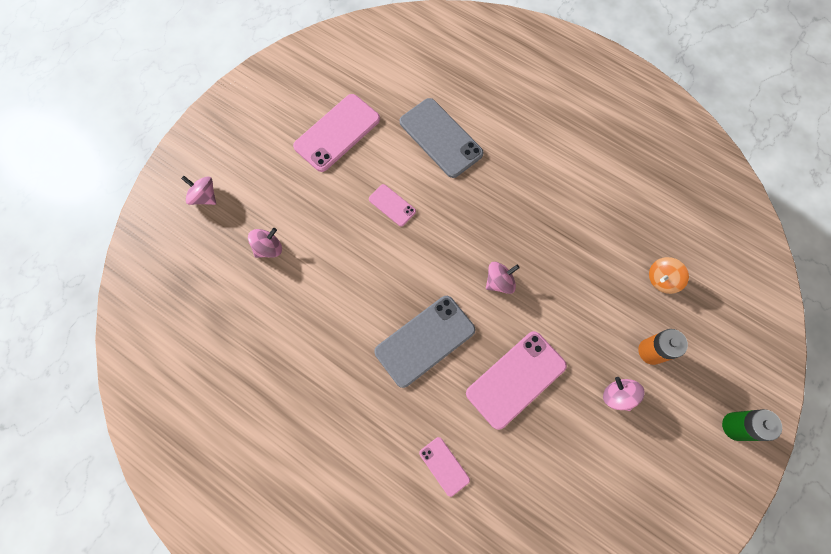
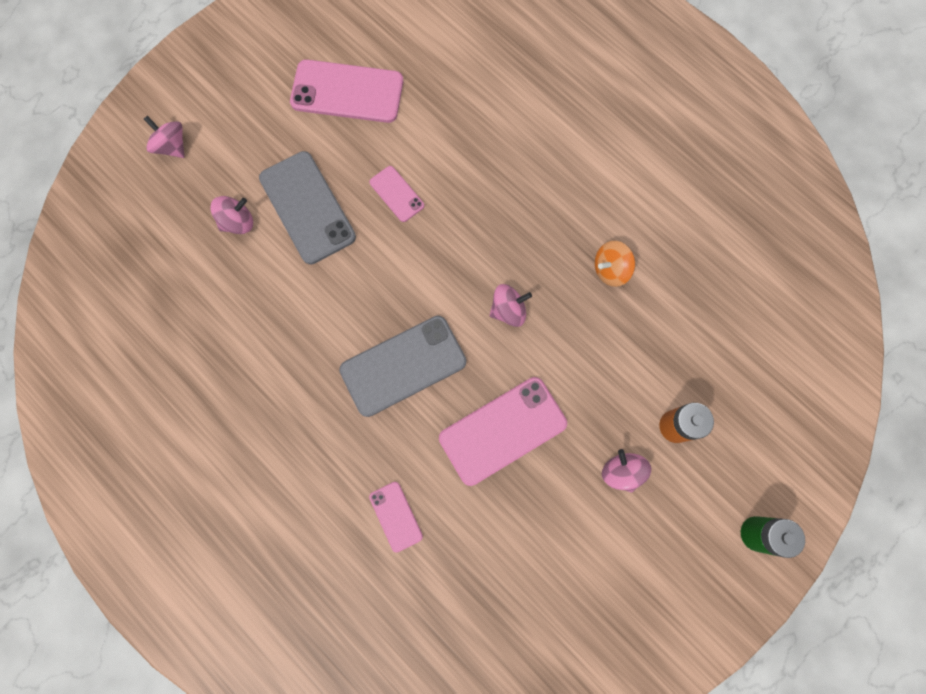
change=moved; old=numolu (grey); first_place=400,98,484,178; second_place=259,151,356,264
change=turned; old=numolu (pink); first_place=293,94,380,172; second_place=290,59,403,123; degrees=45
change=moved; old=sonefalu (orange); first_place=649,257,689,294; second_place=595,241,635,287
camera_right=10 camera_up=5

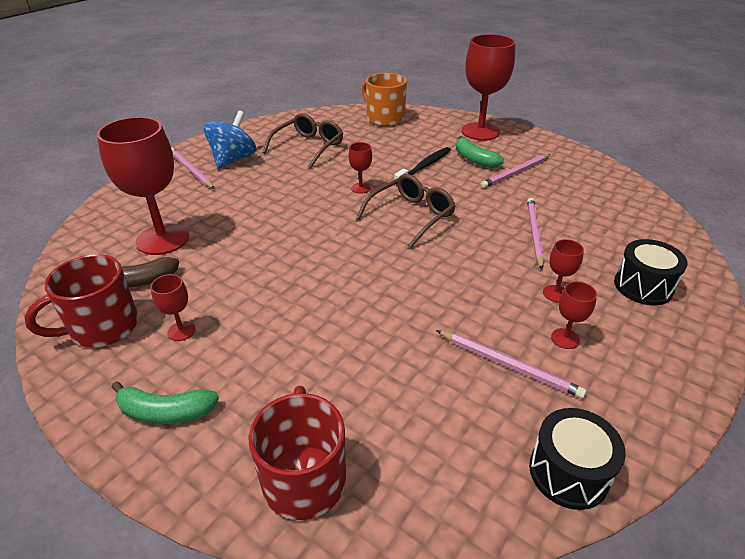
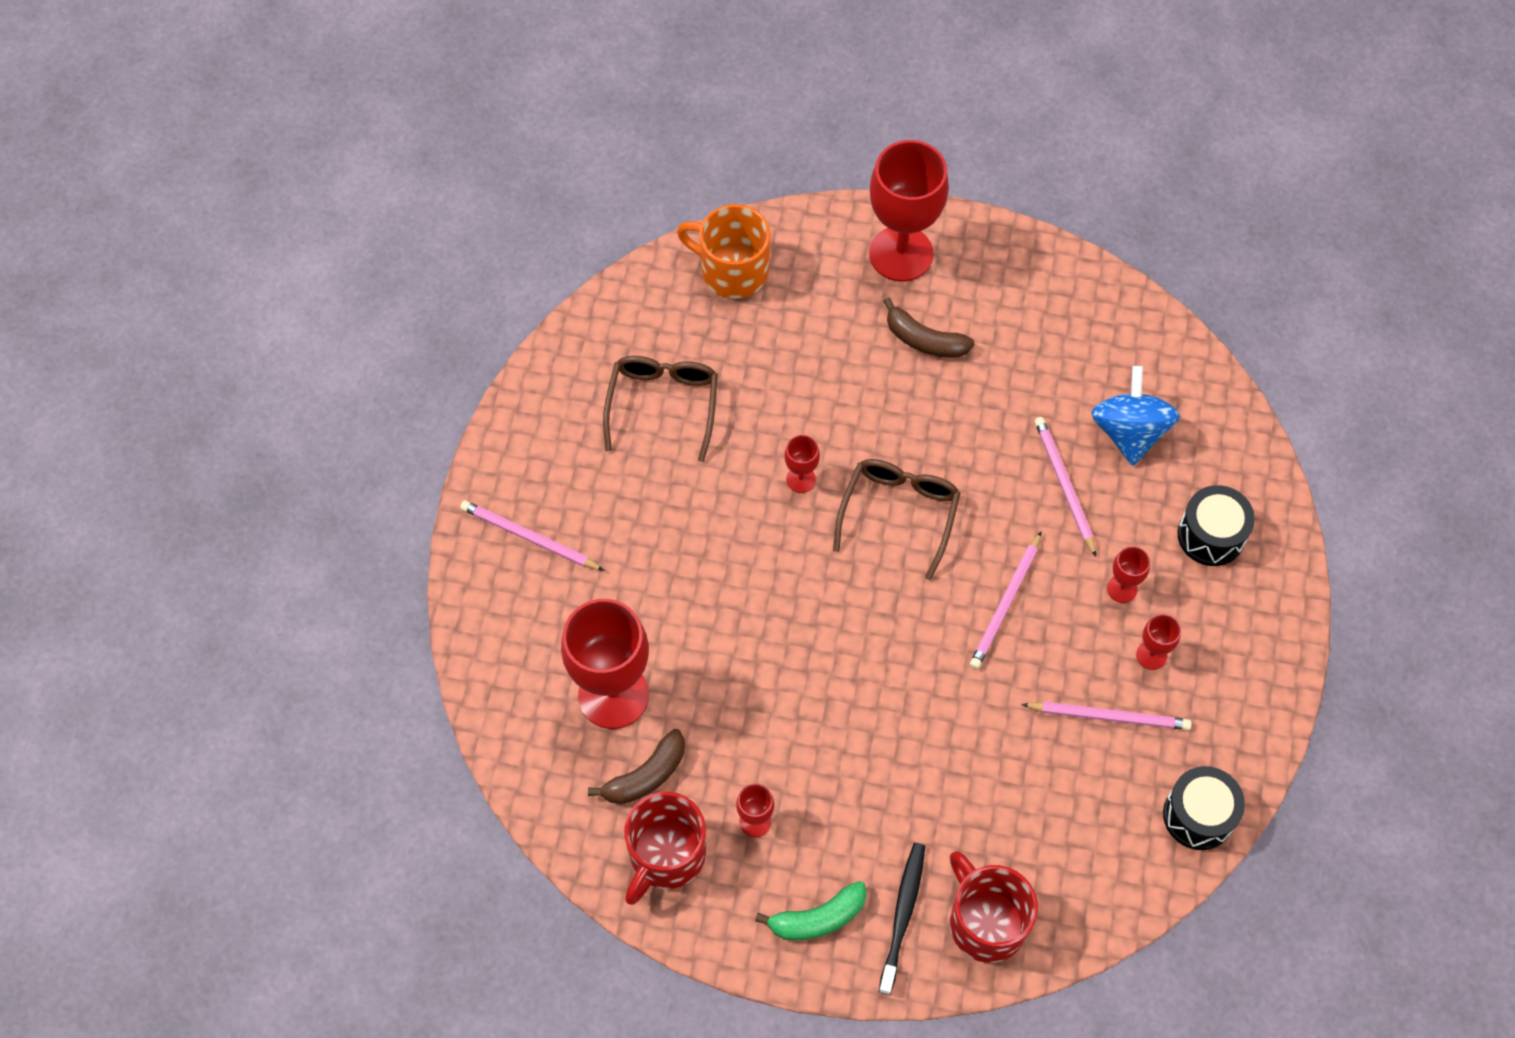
change=moved; old=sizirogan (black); first_place=394,147,451,180; second_place=879,843,925,995
change=recoloured; old=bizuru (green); new=bizuru (brown); first_place=456,136,504,168; second_place=883,298,974,358
change=moved; old=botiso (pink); first_place=481,154,551,188; second_place=970,531,1042,669
change=moved; old=sonefalu (blue); first_place=204,110,256,169; second_place=1091,366,1180,466
camera_right=-25 camera_up=25

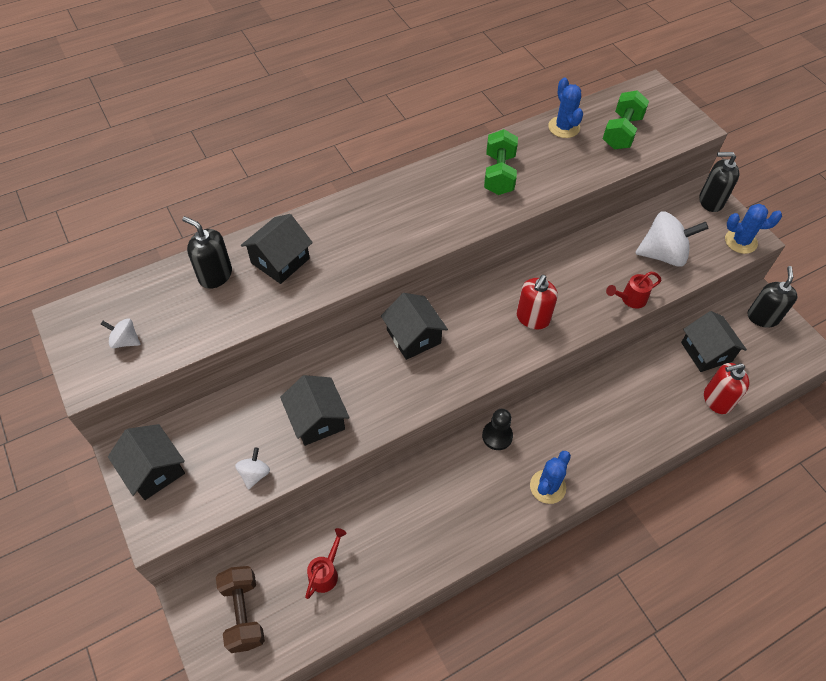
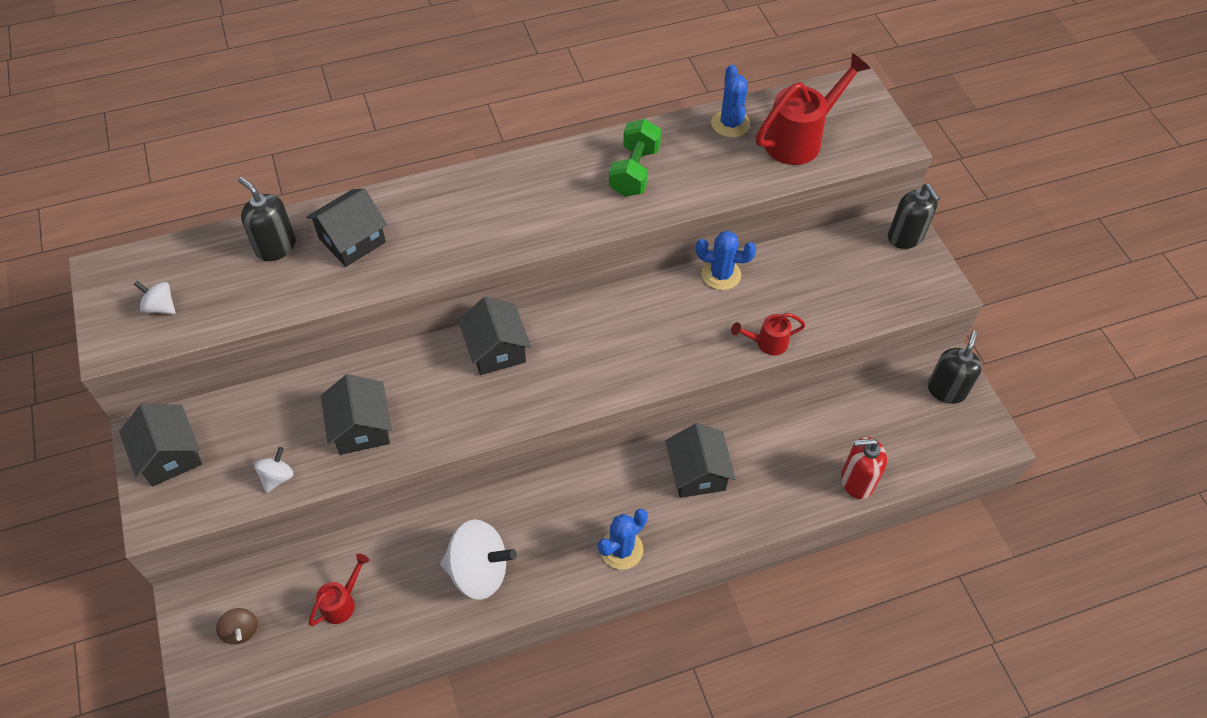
change=replaced; old=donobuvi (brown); new=sonefalu (brown); first_place=216,566,265,653; second_place=216,608,258,644
change=moved; old=sonefalu (white); first_place=635,211,709,267; second_place=440,519,517,600
change=moved; old=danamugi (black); first_place=681,311,747,372; second_place=665,423,736,498
change=moved; old=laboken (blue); first_place=725,204,782,254; second_place=696,231,757,290
change=replaced; old=donobuvi (green); new=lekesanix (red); first_place=603,90,649,149; second_place=756,53,870,165
change=turned; old=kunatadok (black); first_place=699,152,739,212; second_place=888,184,940,249; degrees=-135
change=removed; old=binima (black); first_place=482,409,513,450
change=removed; old=kunatadok (red); first_place=516,275,558,329
camera_right=10 camera_up=0

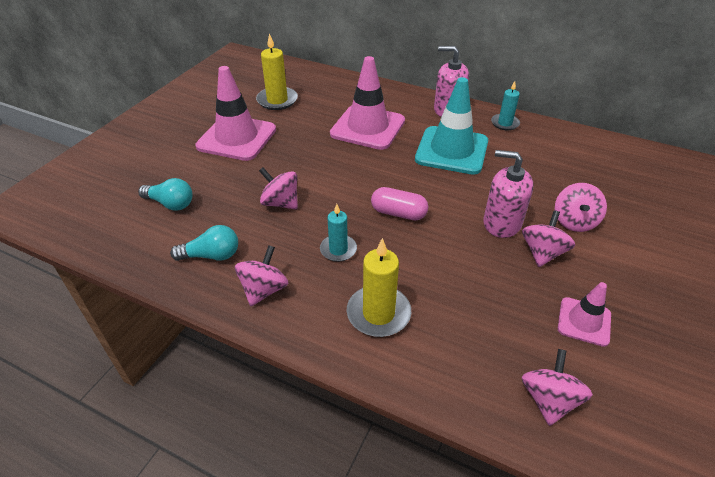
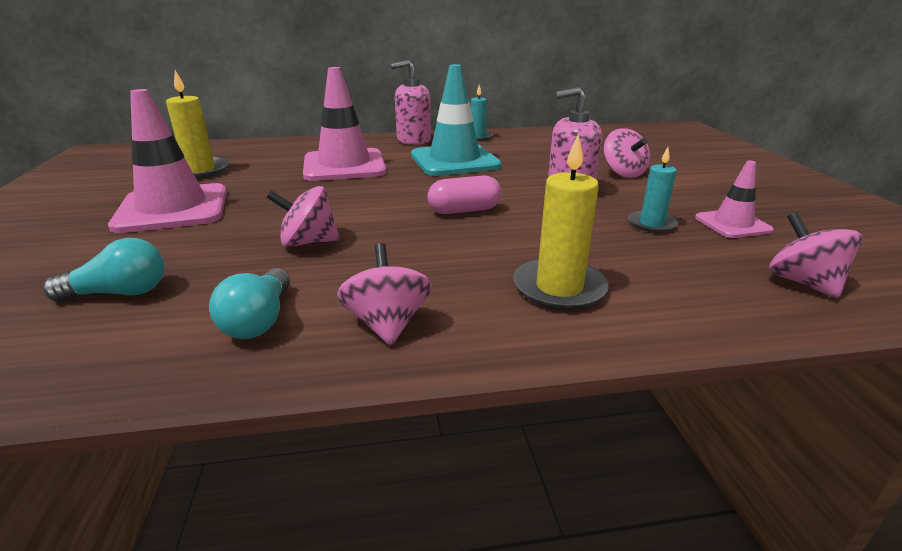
change=turned; old=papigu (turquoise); first_place=170,225,238,261; second_place=209,268,290,339; degrees=135
change=moved; old=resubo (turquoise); first_place=320,204,357,262; second_place=628,147,678,233
change=removed; old=sonefalu (pink); first_place=522,210,575,267
camera_right=-35 camera_up=-15

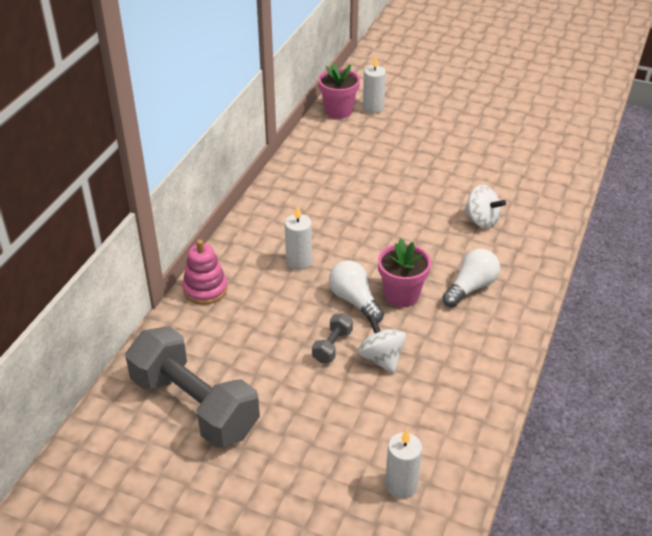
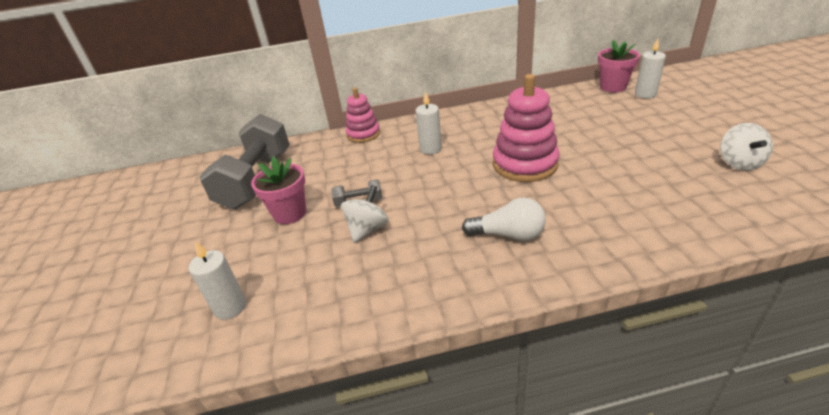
change=moved; old=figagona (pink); first_place=378,238,431,307; second_place=251,156,306,224
change=added; new=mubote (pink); second_place=493,74,560,182
change=moved; old=sonefalu (white); first_place=464,185,506,229; second_place=720,123,773,171
change=removed; old=papigu (white); first_place=329,260,384,323
camera_right=60 camera_up=-5

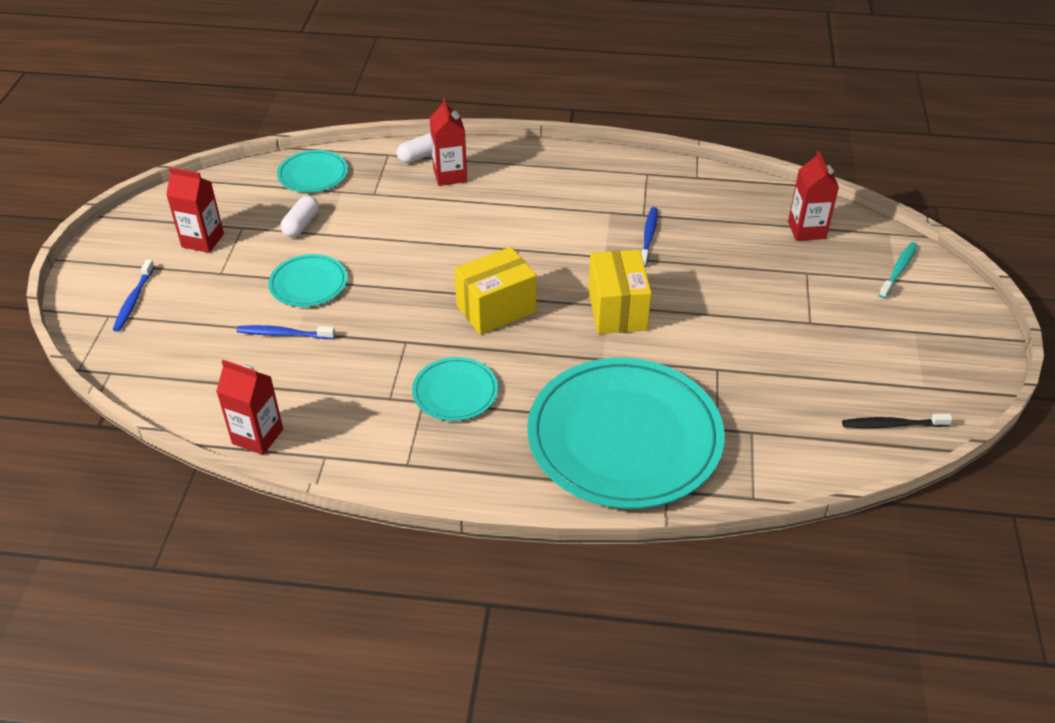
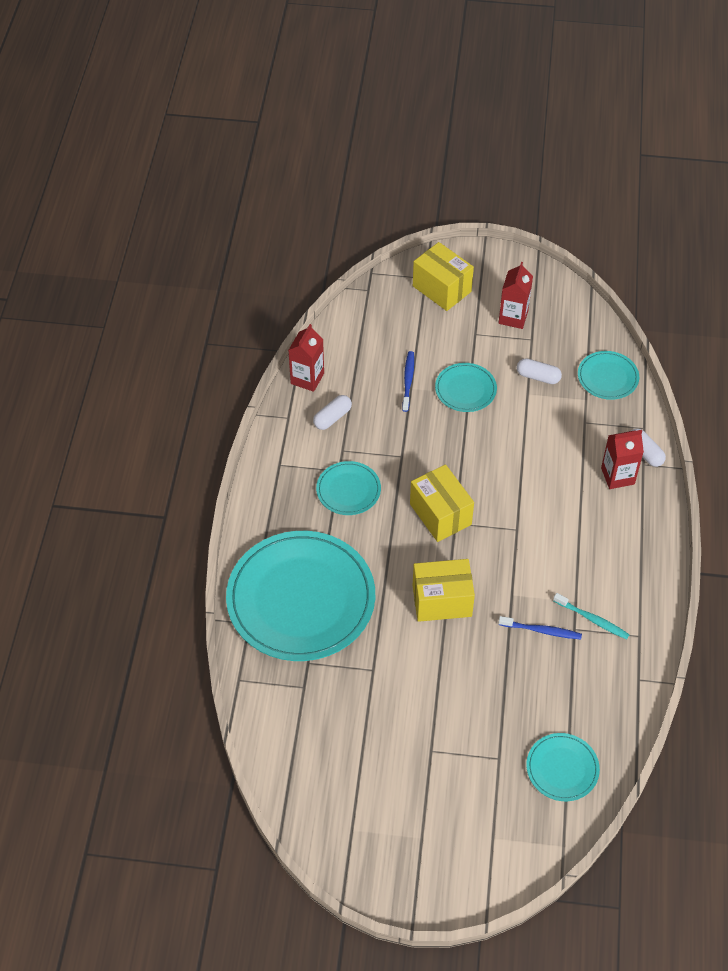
change=added; new=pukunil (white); second_place=313,395,352,430
change=replaced; old=sizirogan (blue); new=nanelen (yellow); first_place=112,259,155,332; second_place=413,242,474,311
change=replaced; old=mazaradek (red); new=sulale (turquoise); first_place=788,151,839,241; second_place=526,733,600,801
change=moved; old=sizirogan (turquoise); first_place=879,242,918,298; second_place=553,593,630,640
change=removed; old=sizirogan (black); first_place=842,414,953,428
camera_right=90 camera_up=10

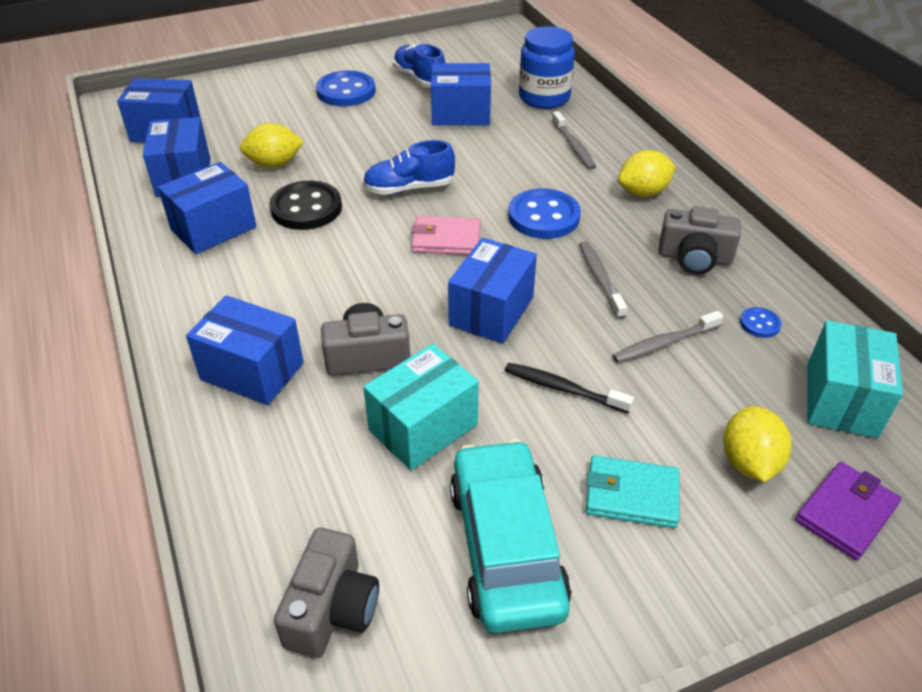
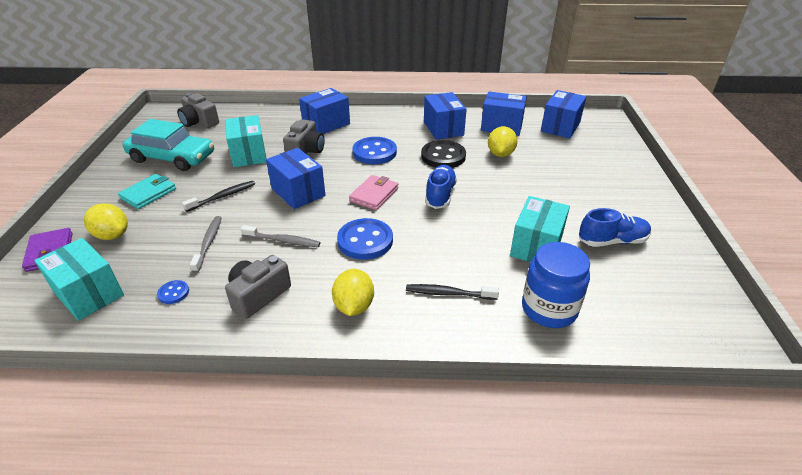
change=moved; old=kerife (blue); first_place=316,71,376,106; second_place=352,137,397,164
change=recoloured; old=sizirogan (grey); new=sizirogan (black); first_place=552,111,597,170; second_place=406,284,499,300
change=recoloured; old=nanelen (blue); new=nanelen (turquoise); first_place=431,63,491,125; second_place=510,196,570,262
camera_right=115 camera_up=-5

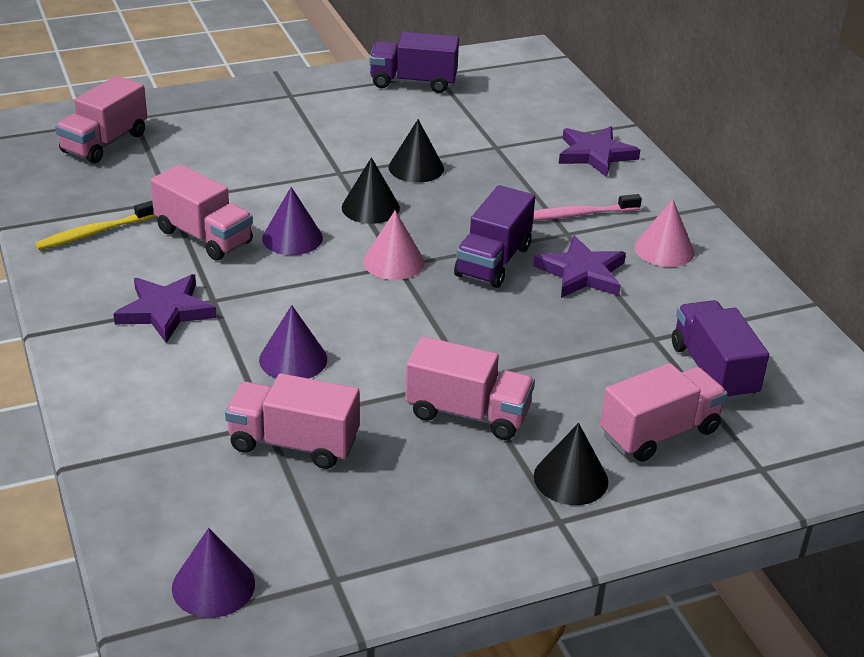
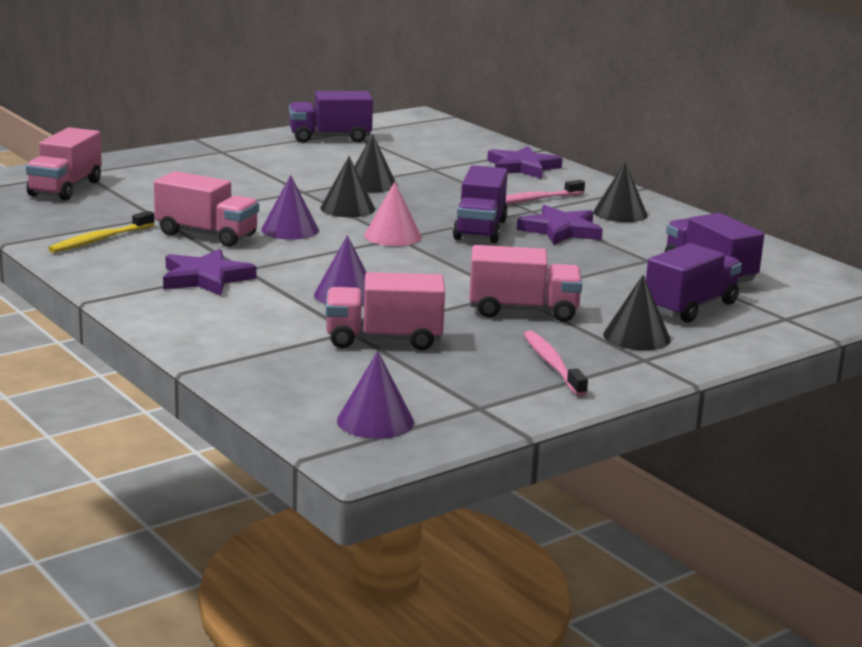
change=added; new=sizirogan (pink); second_place=524,330,588,397
change=recoloured; old=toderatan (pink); new=toderatan (black); first_place=634,199,694,267; second_place=593,162,648,222
change=recoloured; old=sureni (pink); new=sureni (purple); first_place=600,363,728,462; second_place=646,243,742,323
camera_right=-15 camera_up=-15

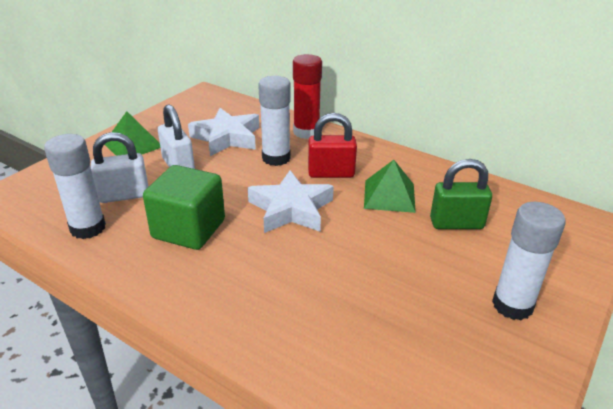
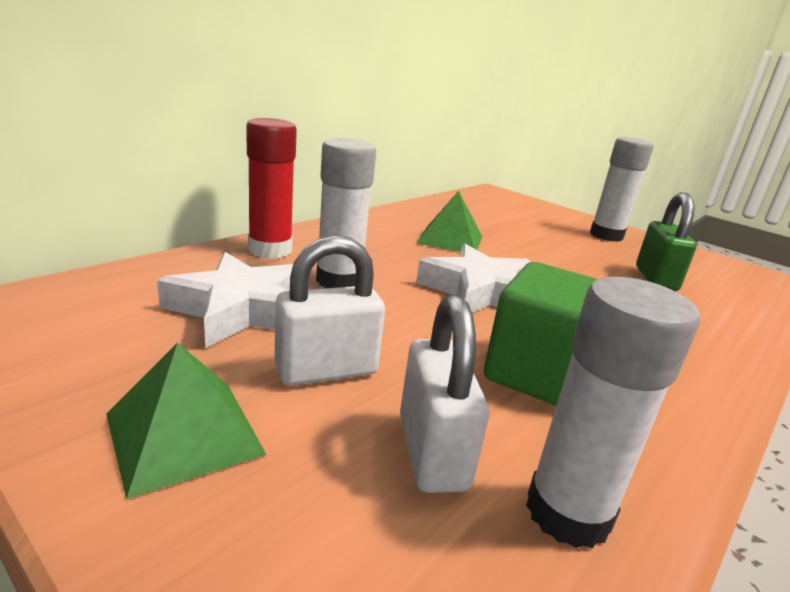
change=moved; old=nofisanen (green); first_place=430,159,492,229; second_place=636,192,697,291
change=removed; old=nofisanen (red); first_place=308,113,357,178
camera_right=-85 camera_up=-10

